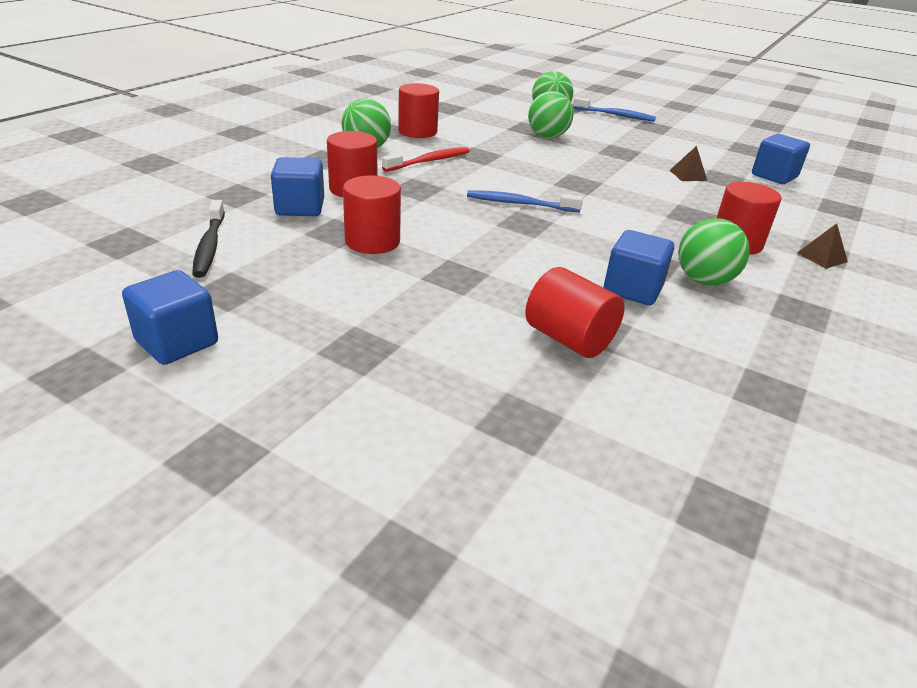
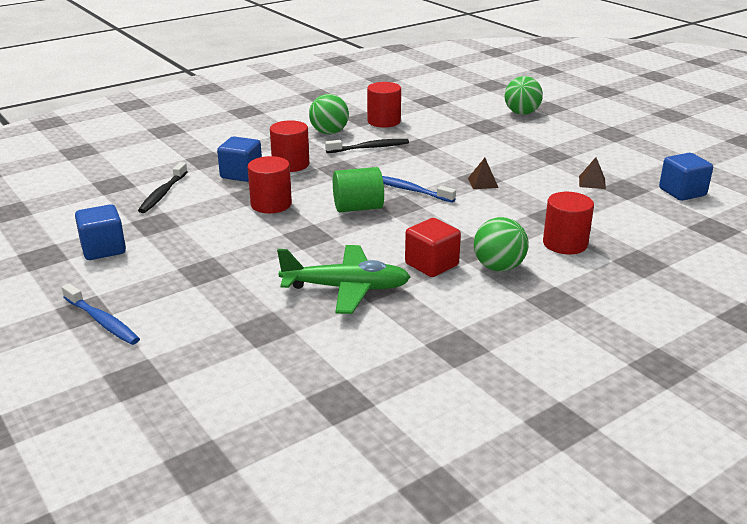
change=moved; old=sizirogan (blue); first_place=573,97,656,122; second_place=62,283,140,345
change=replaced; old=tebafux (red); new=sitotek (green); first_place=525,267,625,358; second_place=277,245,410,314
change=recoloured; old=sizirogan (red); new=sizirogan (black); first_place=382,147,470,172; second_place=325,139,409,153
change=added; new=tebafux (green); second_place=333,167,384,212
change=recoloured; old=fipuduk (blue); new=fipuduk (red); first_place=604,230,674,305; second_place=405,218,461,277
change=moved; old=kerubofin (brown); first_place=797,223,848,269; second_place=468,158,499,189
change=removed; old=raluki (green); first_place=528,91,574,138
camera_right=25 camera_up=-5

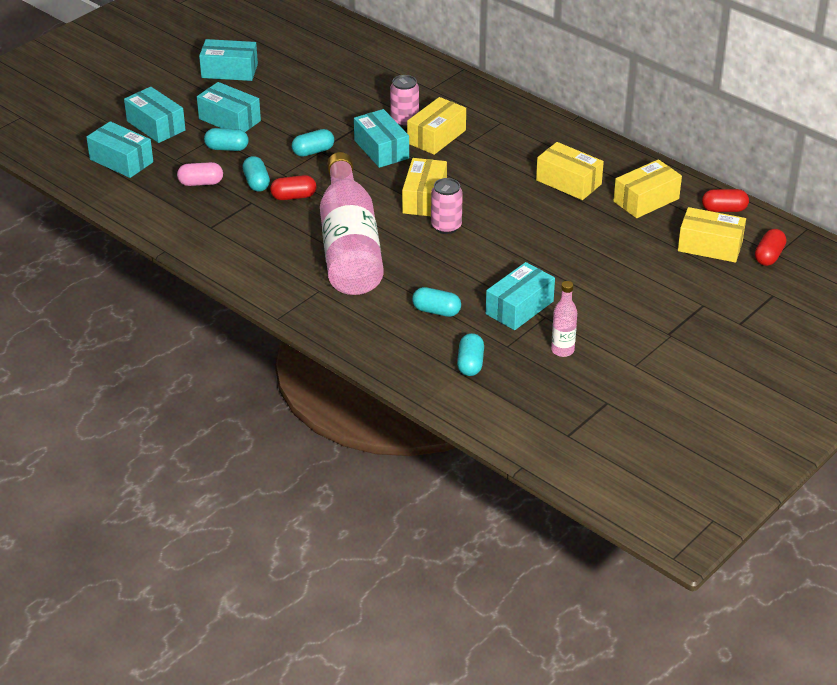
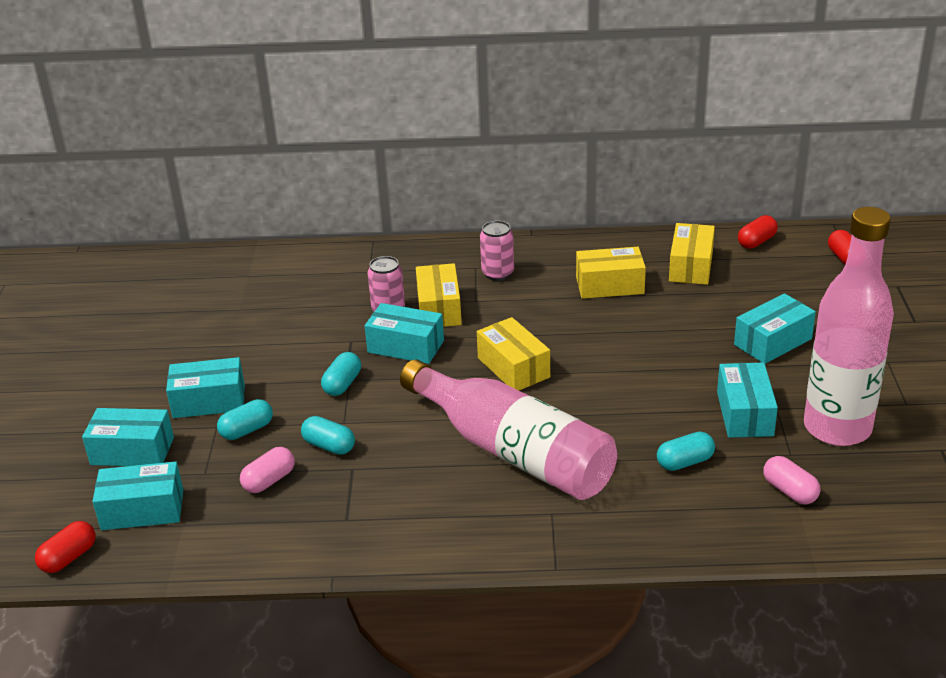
change=moved; old=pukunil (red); first_place=270,175,316,200; second_place=35,521,96,573
change=moved; old=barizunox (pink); first_place=431,178,463,234; second_place=480,221,514,281
change=moved; old=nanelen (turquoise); first_place=199,39,258,81; second_place=734,293,816,364
change=recoloured; old=pukunil (turquoise); new=pukunil (pink); first_place=457,333,484,376; second_place=763,456,820,504
change=resized; old=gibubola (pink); first_place=551,281,577,357; second_place=804,207,894,446; factor=2.47
change=removed; old=nanelen (yellow); first_place=678,207,746,263
camera_right=-40 camera_up=-5

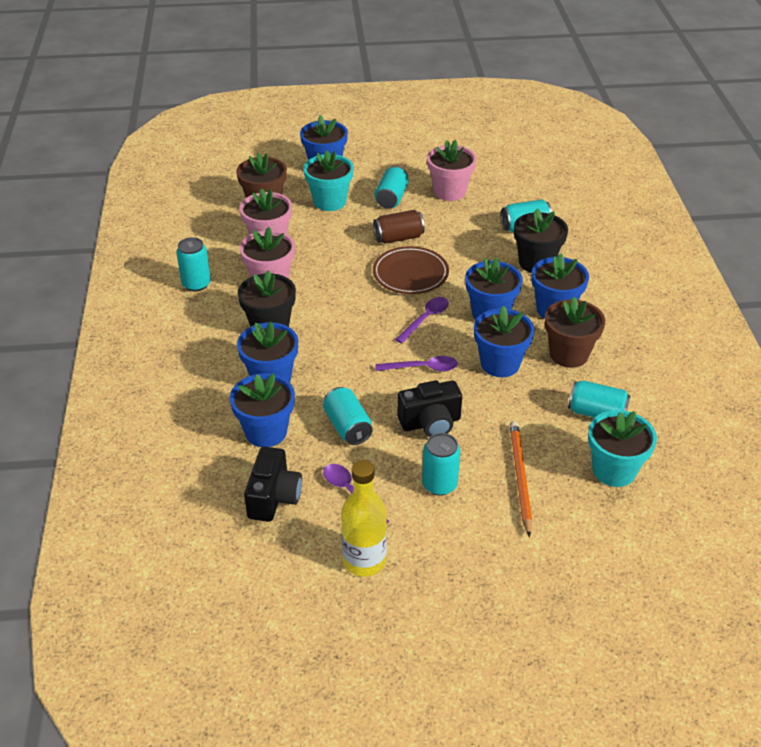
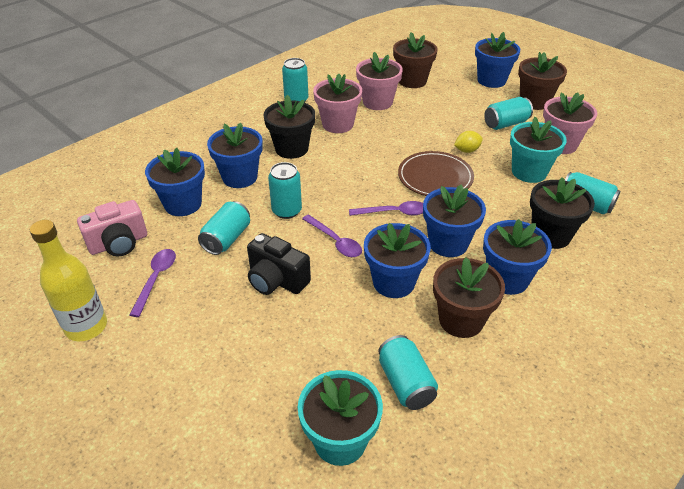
change=recoloured; old=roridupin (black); new=roridupin (pink); first_place=244,446,302,522; second_place=77,200,147,256
change=moved; old=barizunox (turquoise); first_place=422,433,460,496; second_place=268,162,302,219
change=replaced; old=barizunox (brown); new=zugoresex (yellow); first_place=373,210,425,244; second_place=454,131,483,153
change=moved; old=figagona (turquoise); first_place=303,150,354,211; second_place=510,117,567,183
change=added; new=figagona (brown); second_place=518,52,567,110
change=removed; old=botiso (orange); first_place=510,421,532,537
camera_right=50 camera_up=0

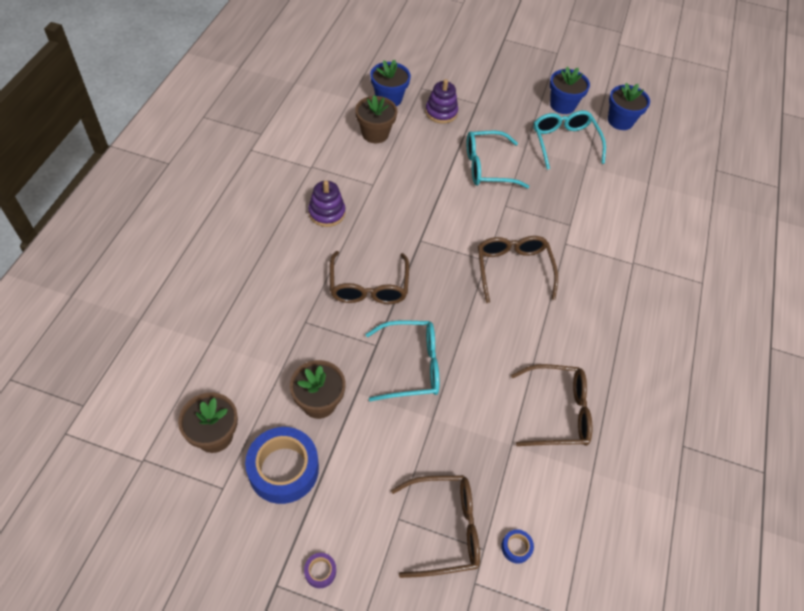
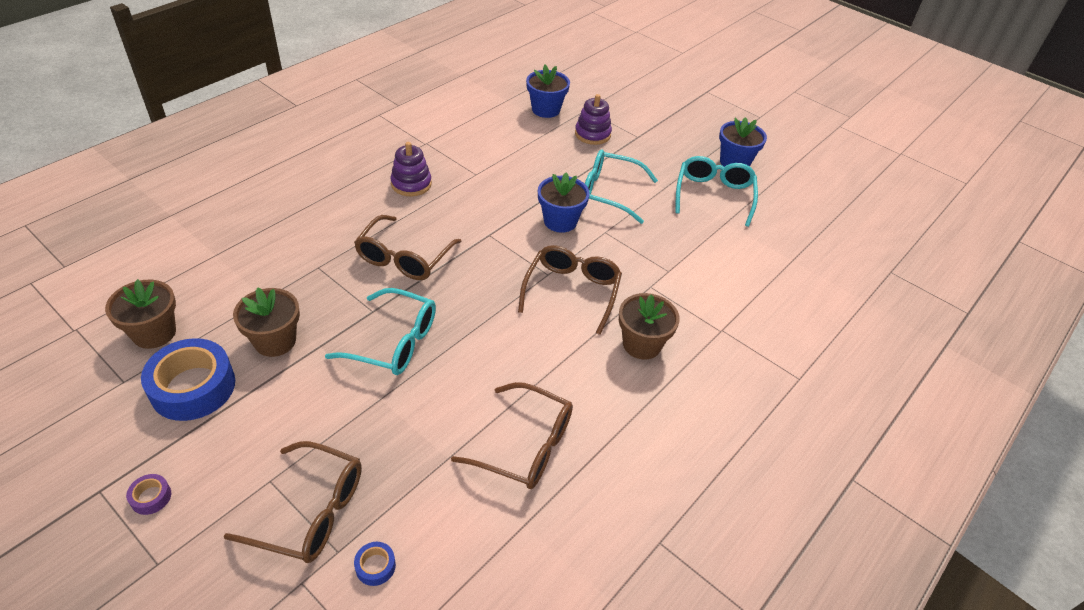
change=moved; old=figagona (blue); first_place=608,82,650,130; second_place=538,172,590,233
change=moved; old=figagona (brown); first_place=355,95,397,143; second_place=619,293,680,360
camera_right=25 camera_up=-10

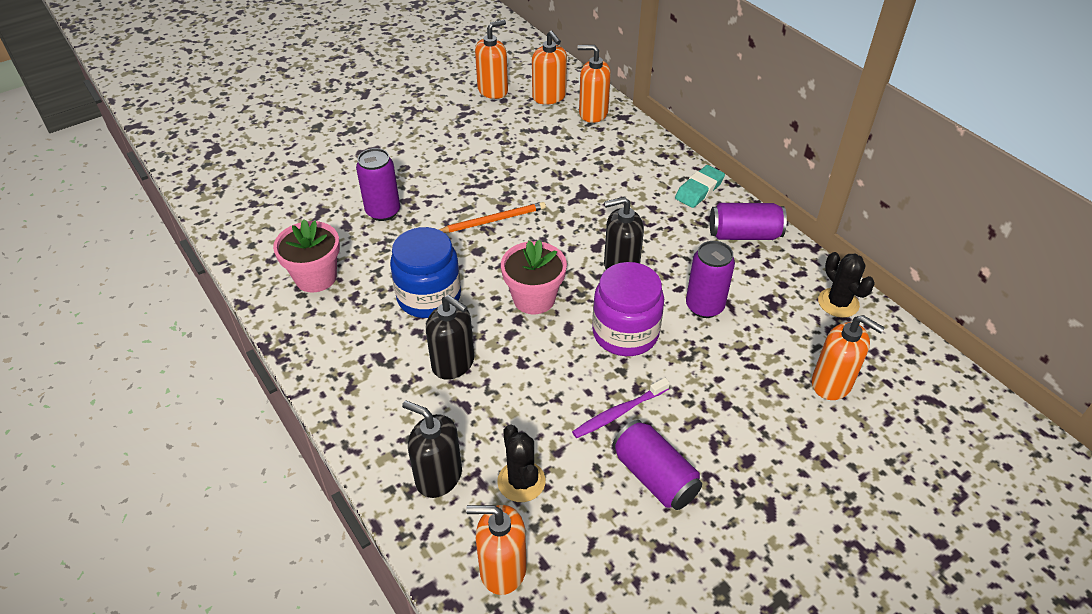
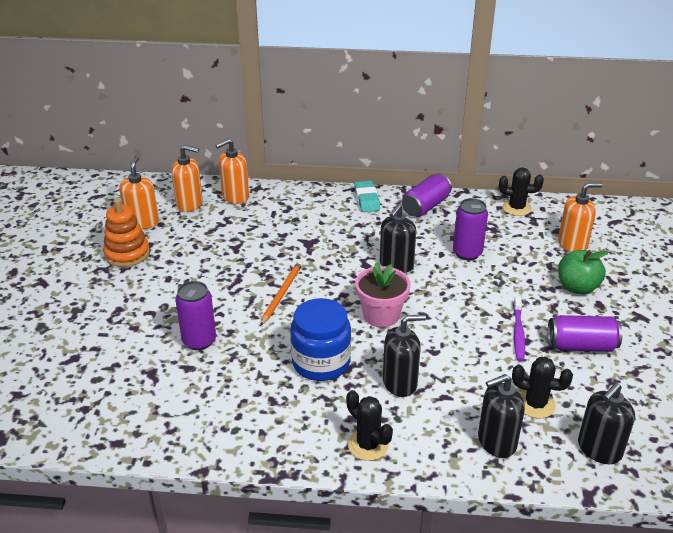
change=added; new=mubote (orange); second_place=103,199,150,267
change=added; new=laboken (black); second_place=346,390,393,461
change=added; new=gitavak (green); second_place=558,250,609,295
change=recoloured; old=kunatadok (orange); new=kunatadok (black); first_place=466,505,527,595; second_place=578,383,635,464
change=removed; old=figagona (pink); first_place=273,219,340,293
change=removed; old=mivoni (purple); first_place=592,262,664,356
camera_right=-50 camera_up=-10

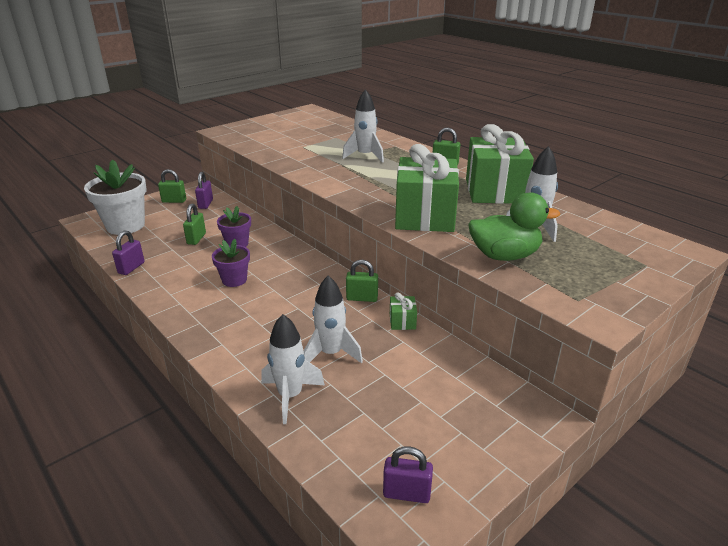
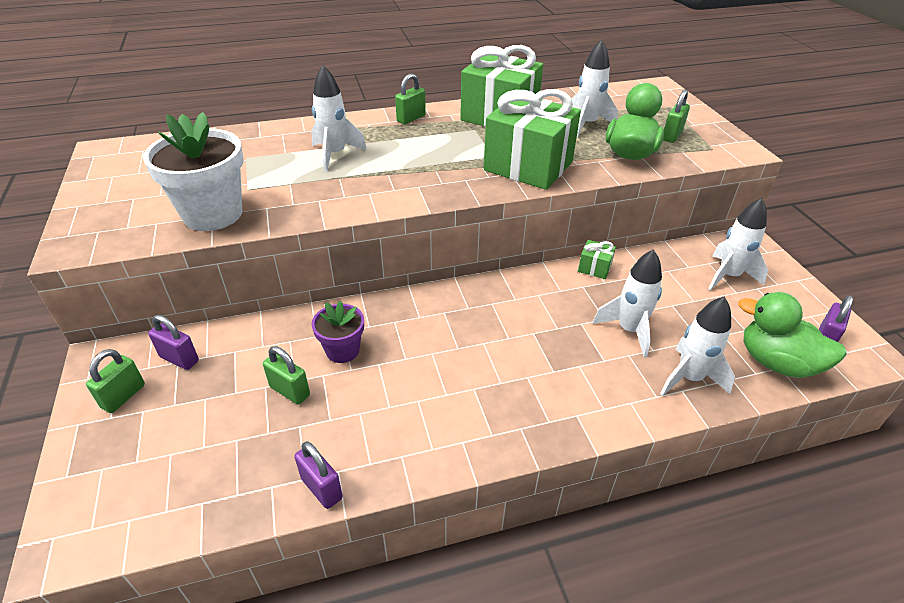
change=moved; old=figagona (white); first_place=84,159,146,235; second_place=143,112,244,231
change=moved; old=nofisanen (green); first_place=346,260,378,302; second_place=663,90,690,143
change=added; new=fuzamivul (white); second_place=708,198,768,291
change=added; new=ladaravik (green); second_place=738,292,847,378
change=removed; old=figagona (purple); first_place=212,239,250,287
camera_right=-65 camera_up=10

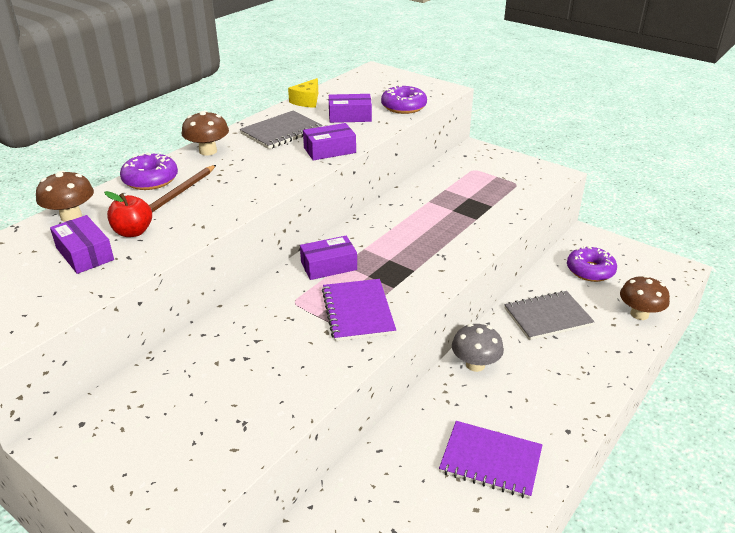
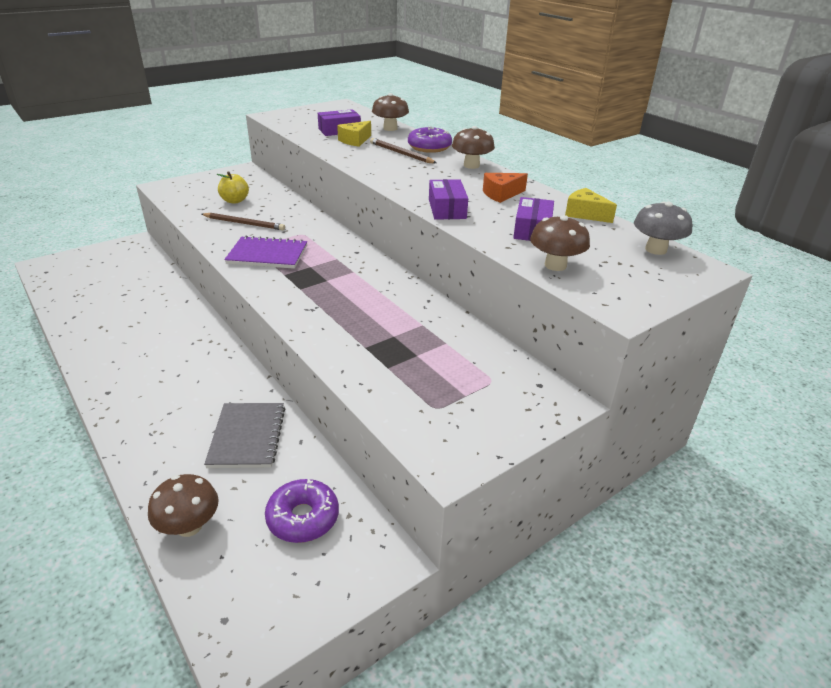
change=added; new=botiso (brown); second_place=202,213,285,230
change=added; new=gitavak (yellow); second_place=216,171,249,204
change=replaced; old=gitavak (red); new=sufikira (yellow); first_place=104,191,152,237; second_place=337,121,371,147
change=replaced; old=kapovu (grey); new=sufikira (orange); first_place=240,111,323,149; second_place=483,173,528,203
change=replaced; old=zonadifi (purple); new=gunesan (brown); first_place=381,85,427,114; second_place=530,215,590,271
change=moved; old=gunesan (grey); first_place=452,324,504,372; second_place=634,202,692,255
change=removed; old=nanelen (purple); first_place=300,236,357,280
change=removed; old=kapovu (purple); first_place=439,421,542,499
camera_right=105 camera_up=0

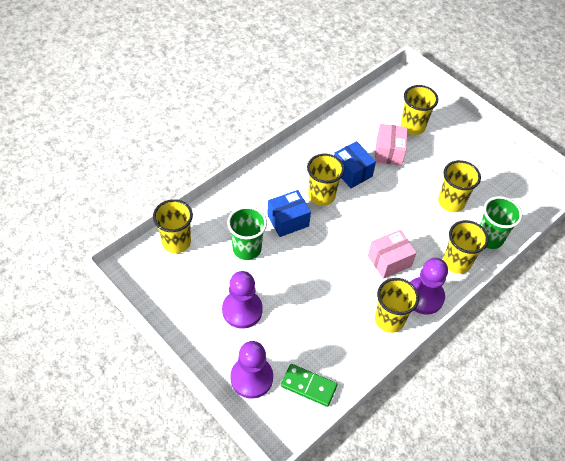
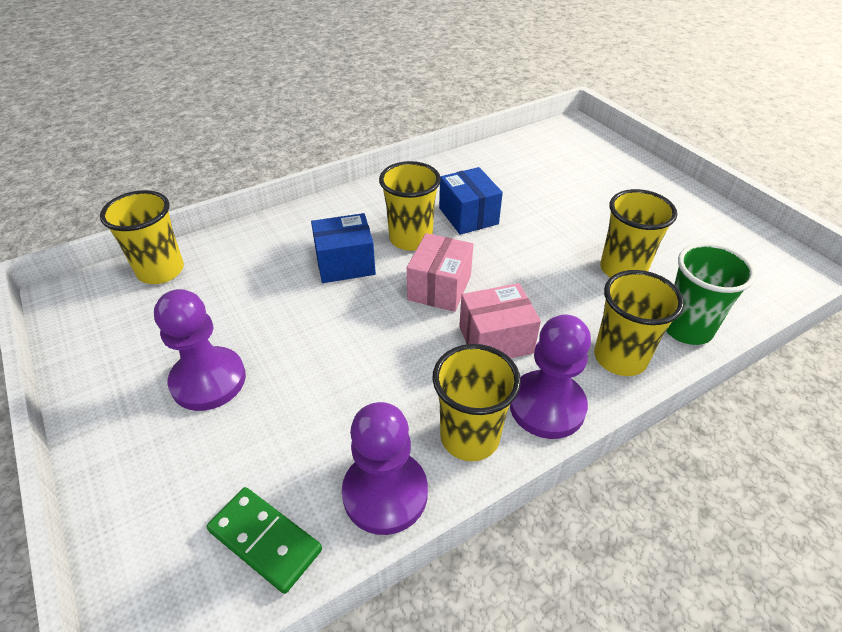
change=moved; old=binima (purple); first_place=230,341,273,399; second_place=342,402,428,535
change=moved; old=nanelen (pink); first_place=375,124,408,166; second_place=407,233,473,312
change=removed; old=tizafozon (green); first_place=227,206,267,260
change=removed; old=tizafozon (yellow); first_place=401,85,438,135
camera_right=15 camera_up=-10

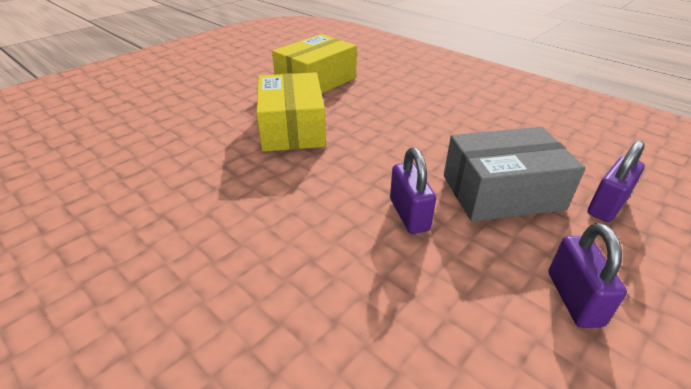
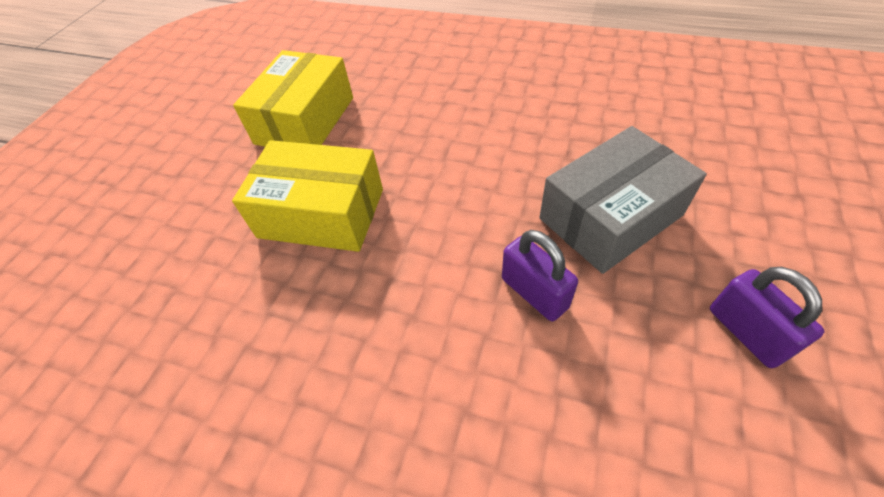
change=turned; old=nanelen (yellow); first_place=256,72,326,152; second_place=232,140,383,252; degrees=-45
change=removed; old=nofisanen (purple); first_place=588,140,645,222
camera_right=-20 camera_up=15

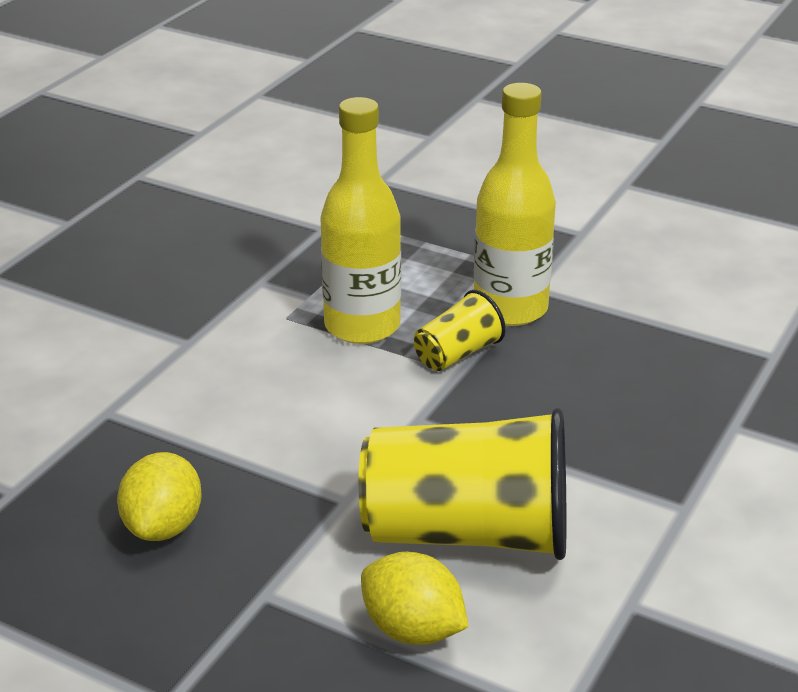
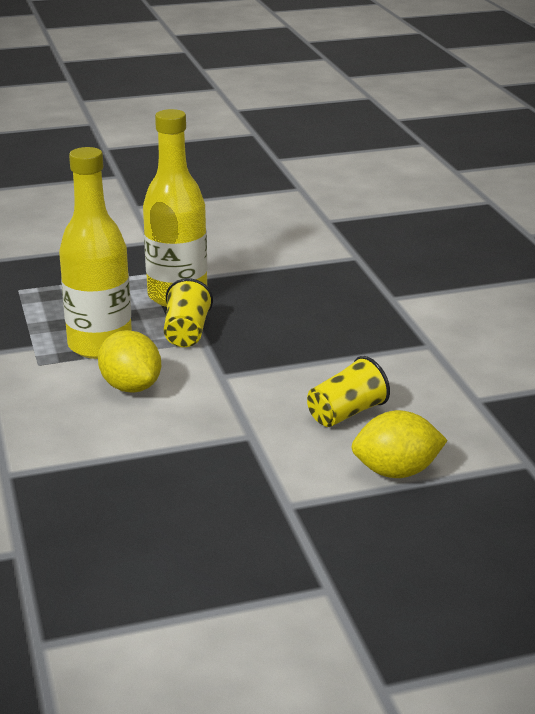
change=moved; old=zugoresex (yellow); first_place=117,452,202,541; second_place=98,330,161,393
change=resized; old=tizafozon (yellow); first_place=358,408,566,560; second_place=307,356,390,427; factor=0.48
camera_right=-45 camera_up=-5

